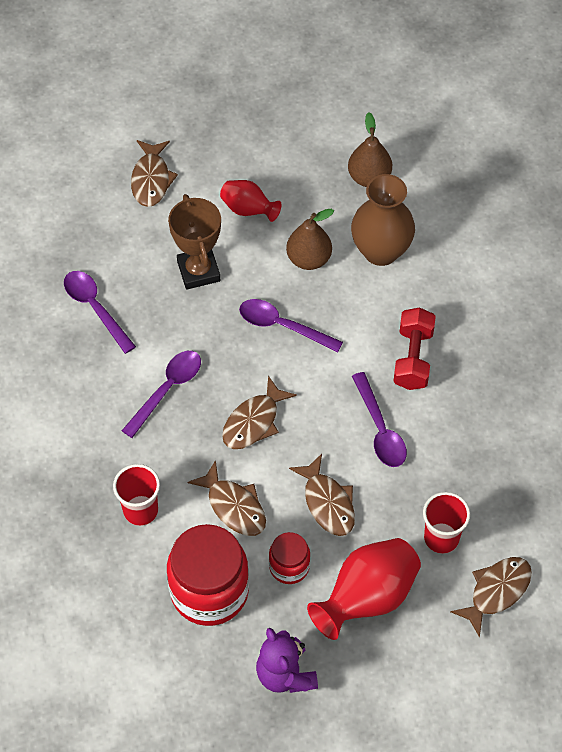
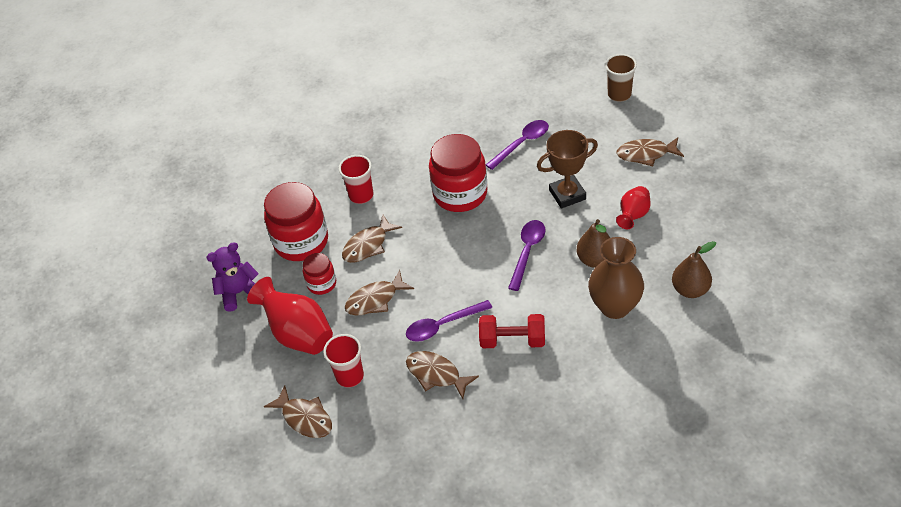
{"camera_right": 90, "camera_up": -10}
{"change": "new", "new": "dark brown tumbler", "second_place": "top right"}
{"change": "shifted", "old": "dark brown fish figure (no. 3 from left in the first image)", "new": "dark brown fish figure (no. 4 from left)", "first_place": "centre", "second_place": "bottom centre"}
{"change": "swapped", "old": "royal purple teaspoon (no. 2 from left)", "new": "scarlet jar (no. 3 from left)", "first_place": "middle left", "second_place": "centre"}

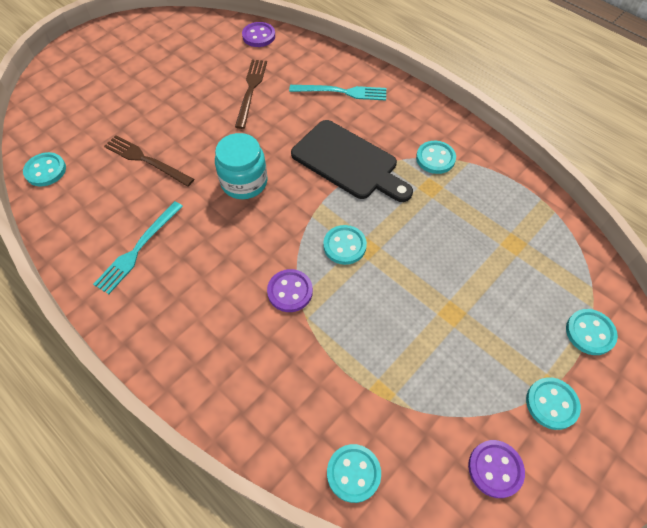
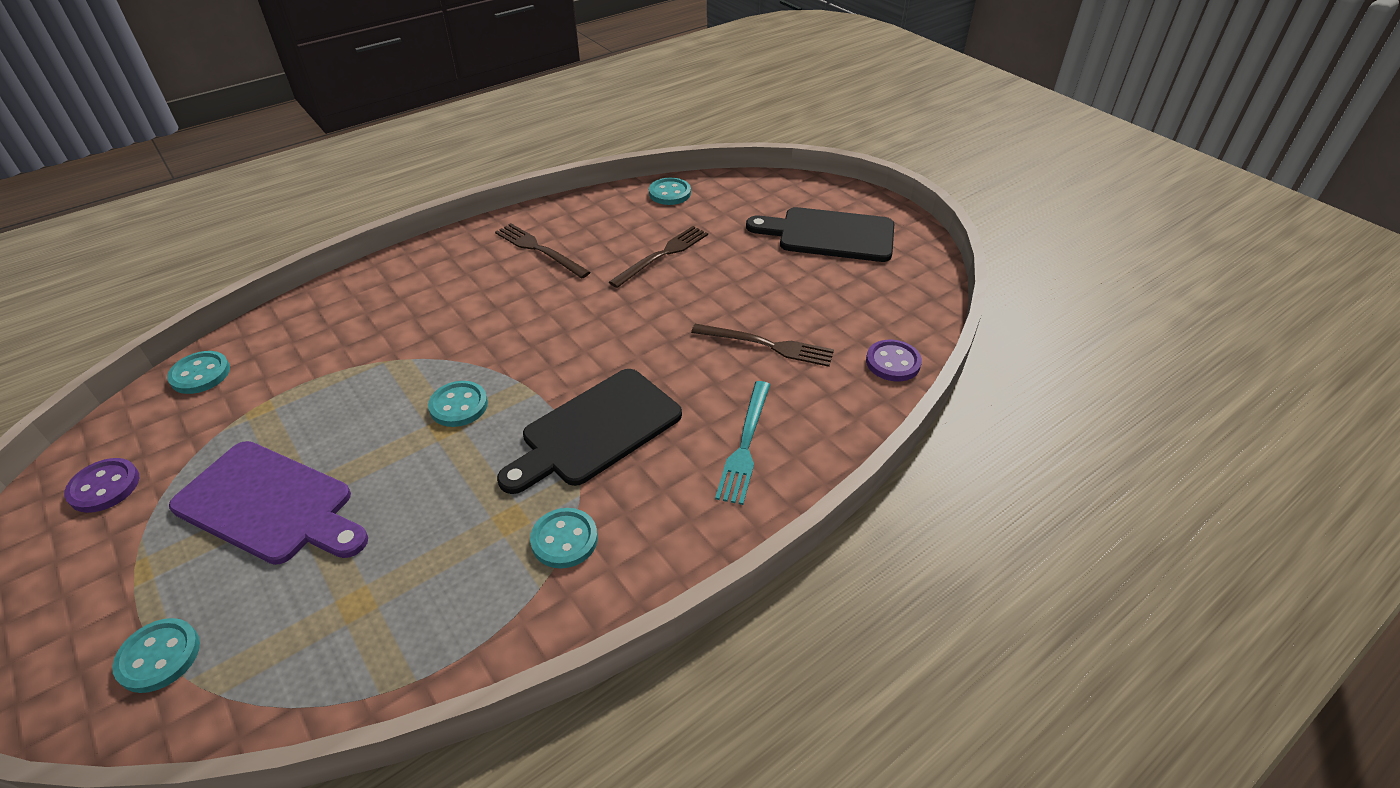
{"camera_right": 100, "camera_up": -15}
{"change": "gone", "old": "teal jar", "first_place": "top centre"}
{"change": "gone", "old": "royal purple sewing button (no. 2 from left)", "first_place": "centre"}
{"change": "gone", "old": "teal sewing button (no. 5 from left)", "first_place": "bottom right"}
{"change": "new", "new": "royal purple bread board", "second_place": "middle left"}
{"change": "new", "new": "black bread board (no. 2 from left)", "second_place": "top centre"}
{"change": "repainted", "old": "teal dinner fork (no. 1 from left)", "new": "dark brown dinner fork (no. 1 from left)", "first_place": "middle left", "second_place": "top centre"}

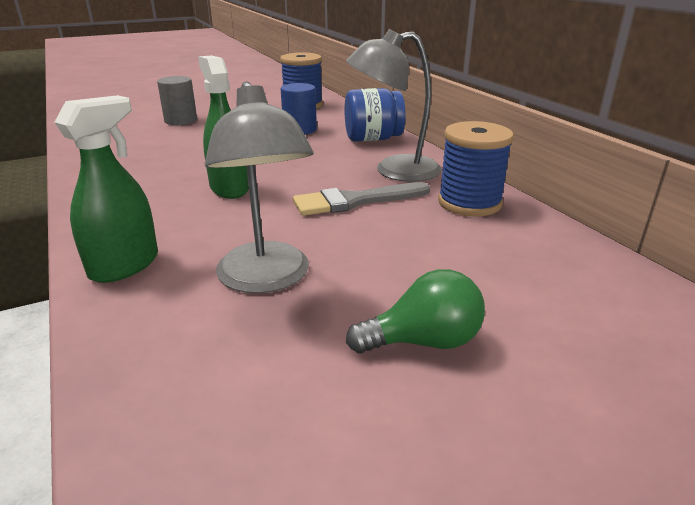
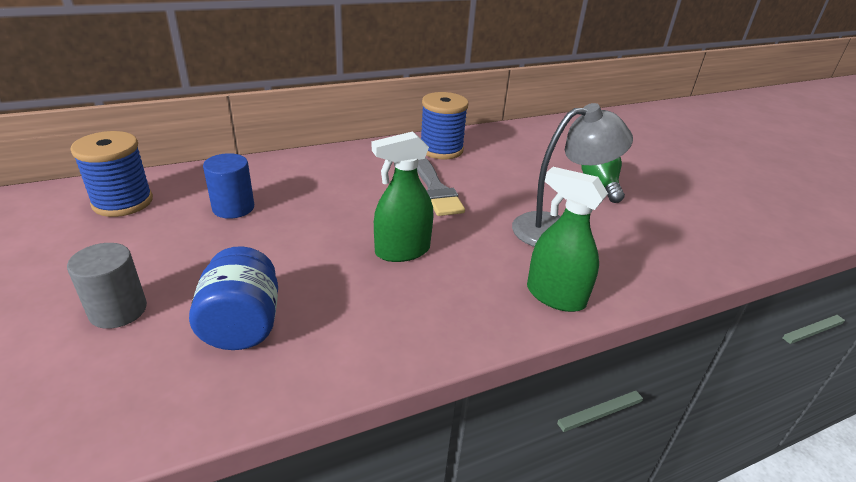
{"camera_right": -90, "camera_up": 5}
{"change": "gone", "old": "grey desk lamp (no. 2 from left)", "first_place": "top centre"}
{"change": "shifted", "old": "blue jar", "first_place": "top centre", "second_place": "middle left"}

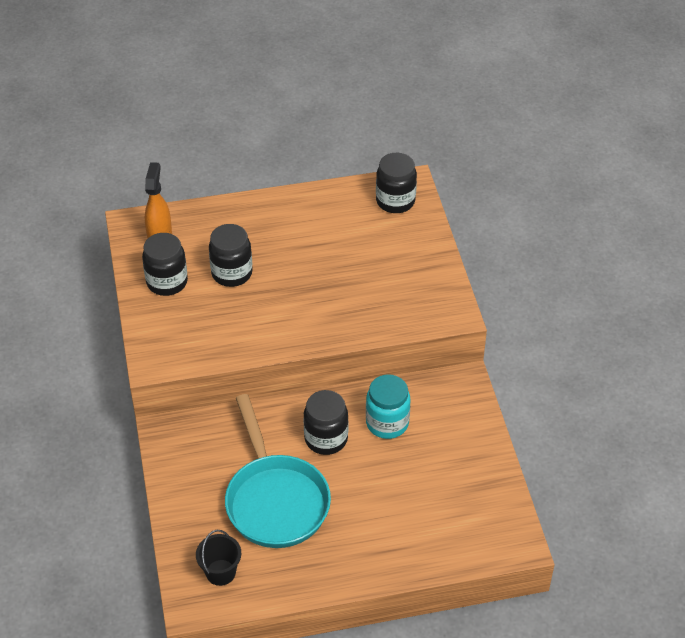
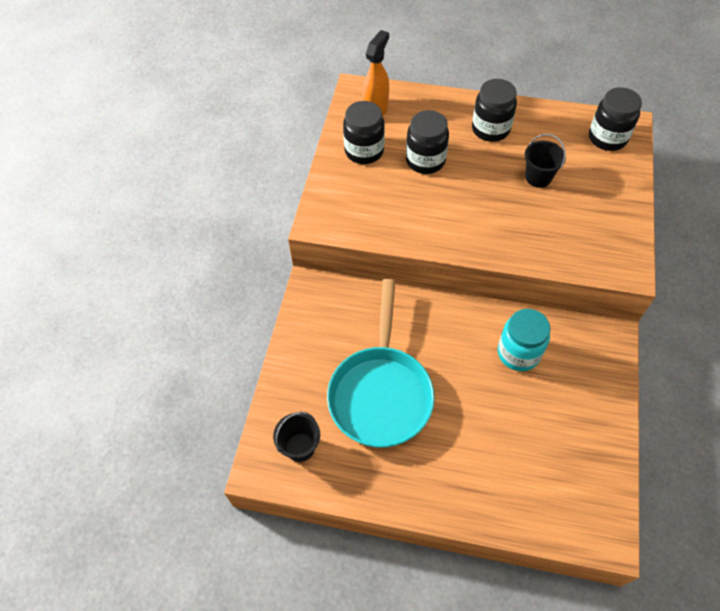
{"camera_right": 25, "camera_up": 10}
{"change": "new", "new": "black bucket (no. 2 from left)", "second_place": "top right"}
{"change": "shifted", "old": "black jar (no. 3 from left)", "first_place": "centre", "second_place": "top right"}

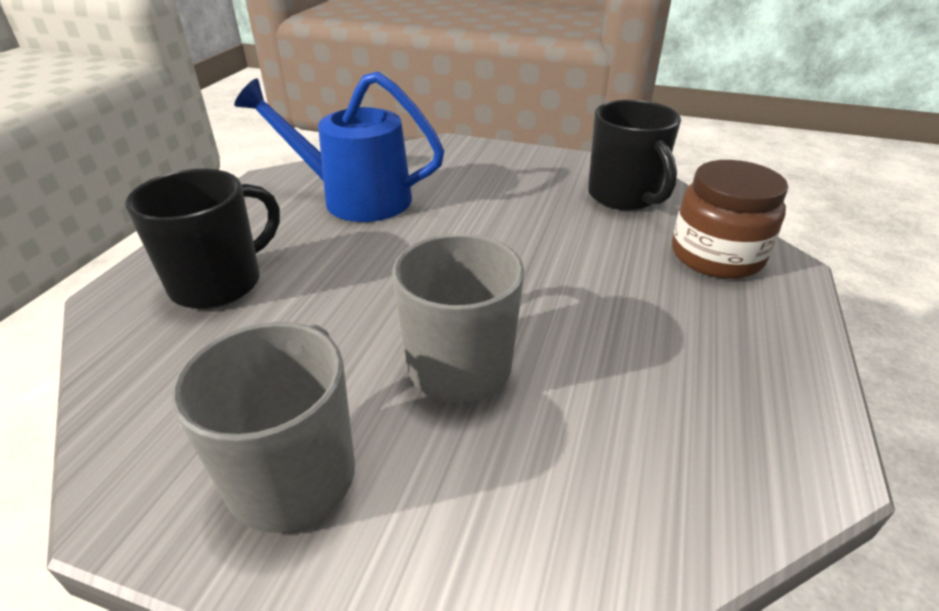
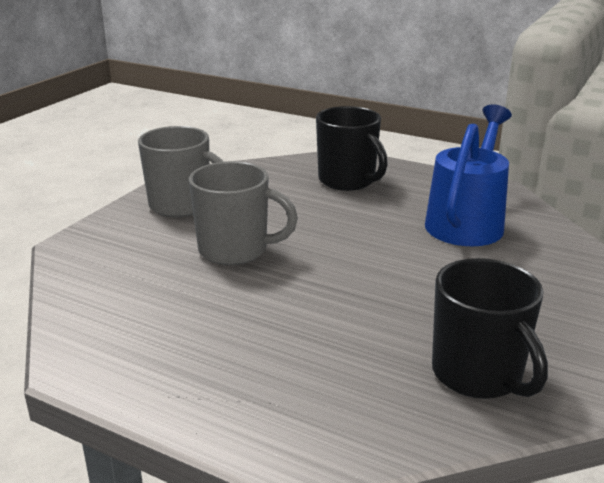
{"camera_right": 100, "camera_up": -10}
{"change": "gone", "old": "dark brown jar", "first_place": "middle right"}
{"change": "rotated", "old": "black coffee mug (no. 2 from left)", "first_place": "top right", "second_place": "bottom right", "degrees": -105}

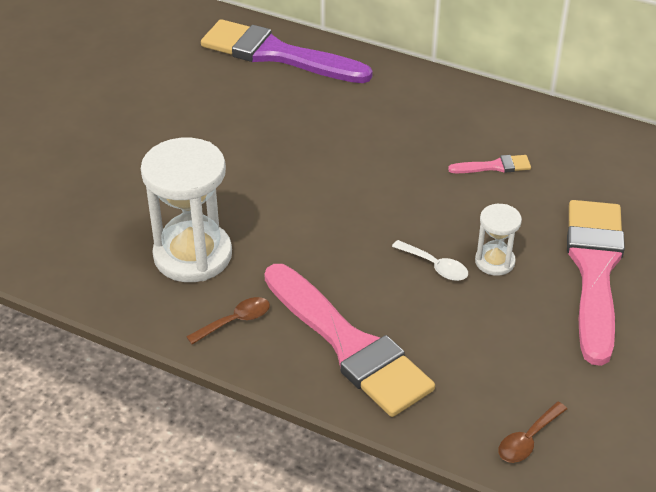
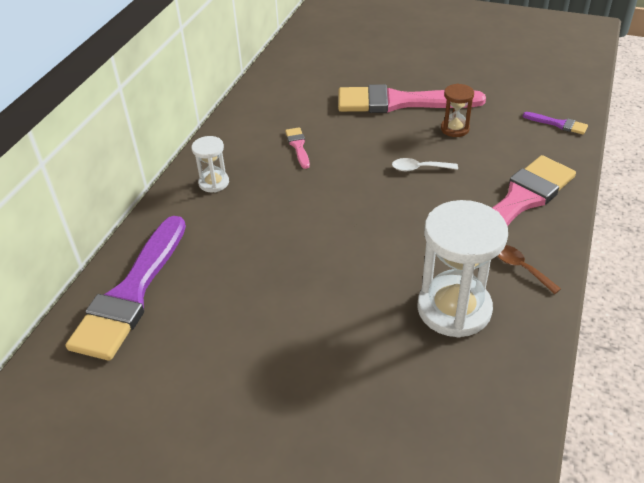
{"camera_right": -95, "camera_up": 0}
{"change": "new", "new": "dark brown hourglass", "second_place": "top right"}
{"change": "shifted", "old": "snow-white hourglass (no. 2 from left in the first image)", "new": "snow-white hourglass (no. 1 from left)", "first_place": "middle right", "second_place": "middle left"}
{"change": "swapped", "old": "dark brown teaspoon (no. 2 from left)", "new": "royal purple paint brush (no. 2 from left)", "first_place": "bottom right", "second_place": "top right"}
{"change": "rotated", "old": "snow-white teaspoon", "first_place": "centre", "second_place": "centre", "degrees": -120}

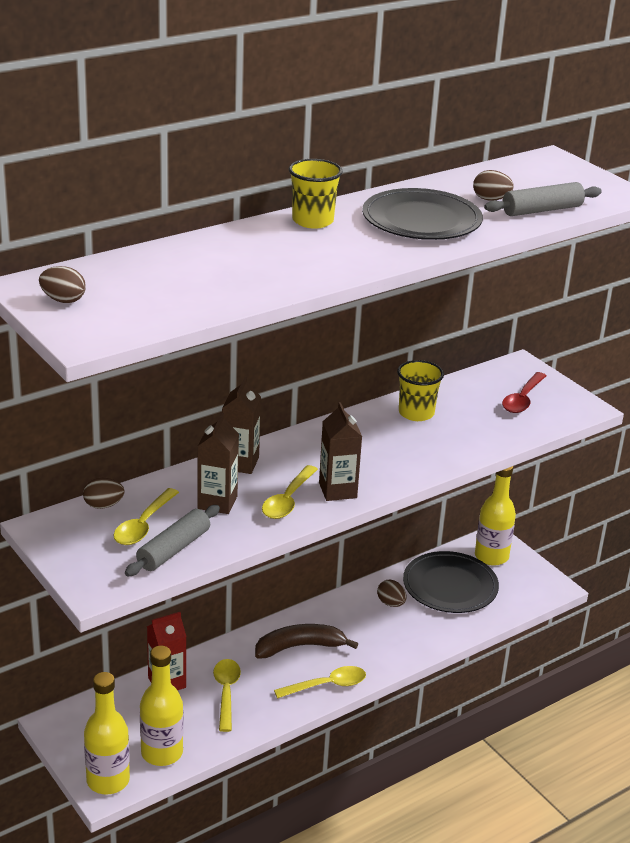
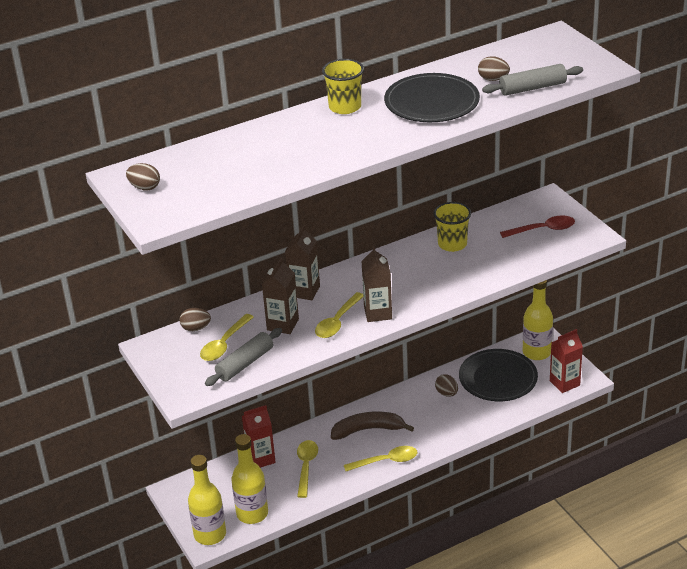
{"camera_right": 10, "camera_up": 5}
{"change": "new", "new": "scarlet carton (no. 2 from left)", "second_place": "middle right"}
{"change": "rotated", "old": "scarlet teaspoon", "first_place": "middle right", "second_place": "middle right", "degrees": -135}

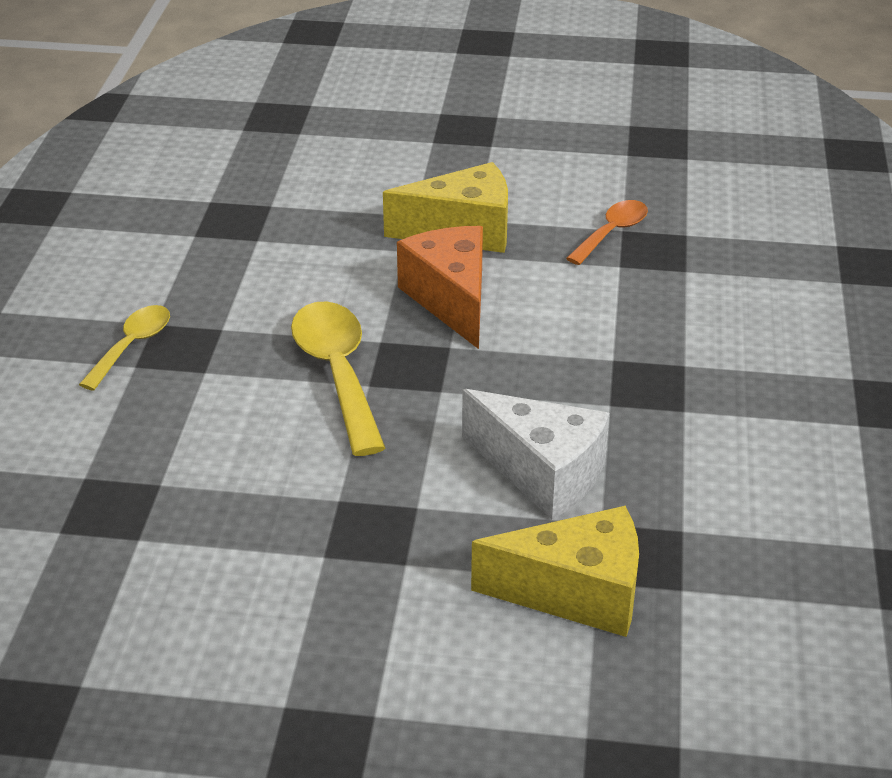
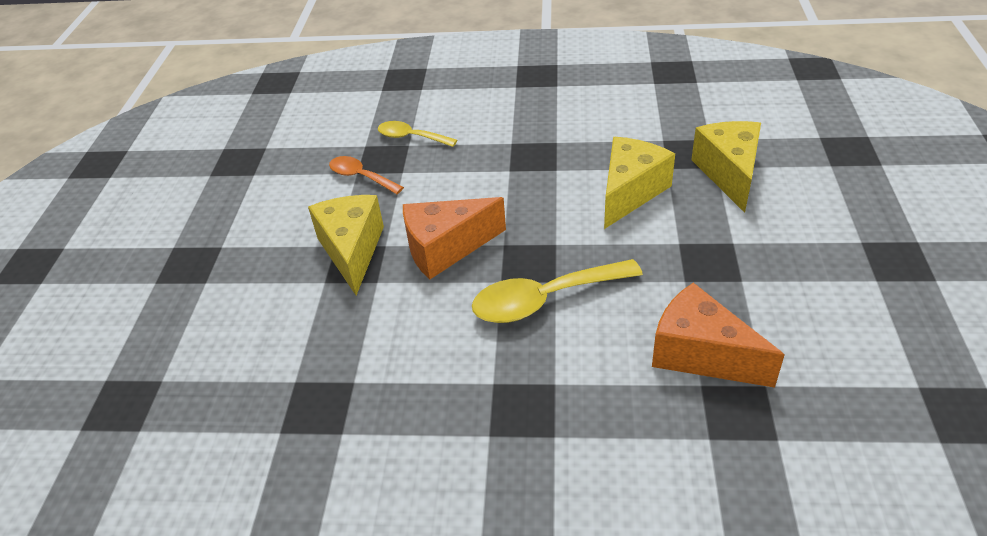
{"camera_right": -90, "camera_up": 5}
{"change": "new", "new": "bright orange piece of cheese (no. 2 from left)", "second_place": "middle right"}
{"change": "shifted", "old": "bright yellow teaspoon (no. 1 from left)", "first_place": "middle left", "second_place": "top centre"}
{"change": "repainted", "old": "snow-white piece of cheese", "new": "bright yellow piece of cheese (no. 2 from left)", "first_place": "centre", "second_place": "centre"}

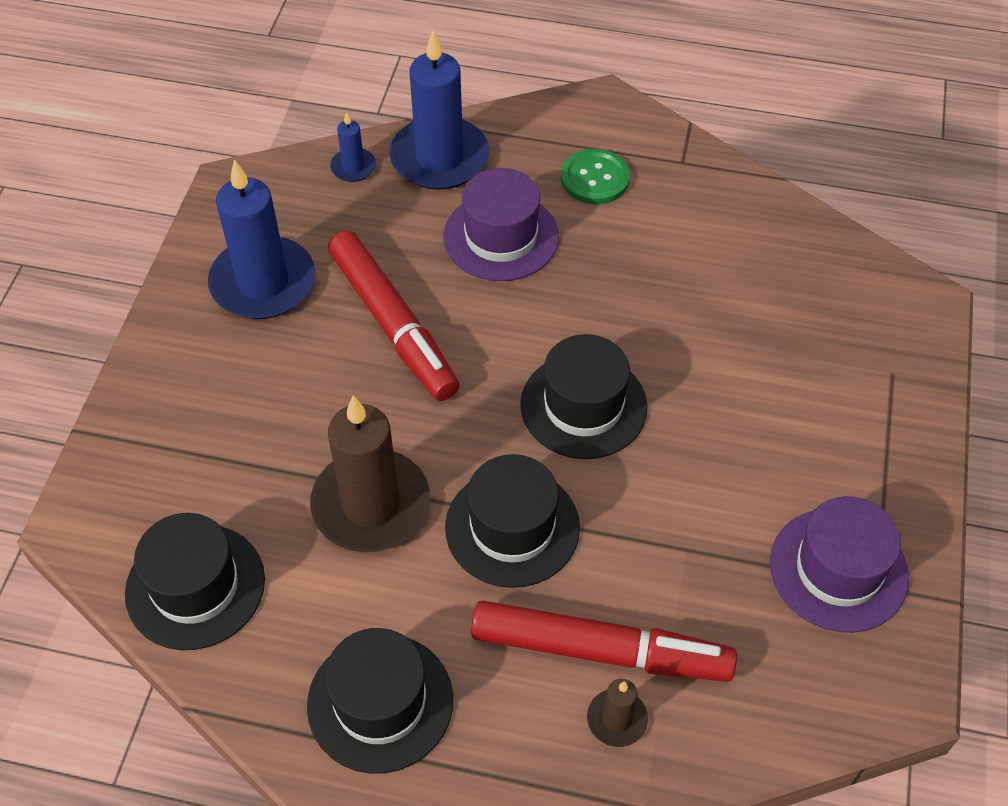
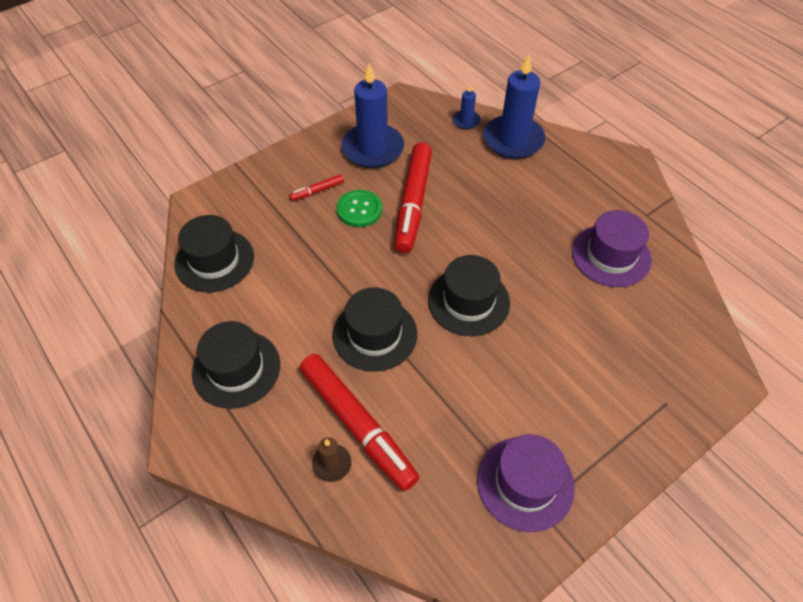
{"camera_right": 40, "camera_up": 0}
{"change": "gone", "old": "dark brown pillar candle (no. 1 from left)", "first_place": "centre"}
{"change": "new", "new": "scarlet marker pen (no. 1 from left)", "second_place": "top centre"}
{"change": "shifted", "old": "royal purple tall hat (no. 1 from left in the first image)", "new": "royal purple tall hat (no. 2 from left)", "first_place": "top centre", "second_place": "middle right"}
{"change": "shifted", "old": "emerald sewing button", "first_place": "top centre", "second_place": "centre"}

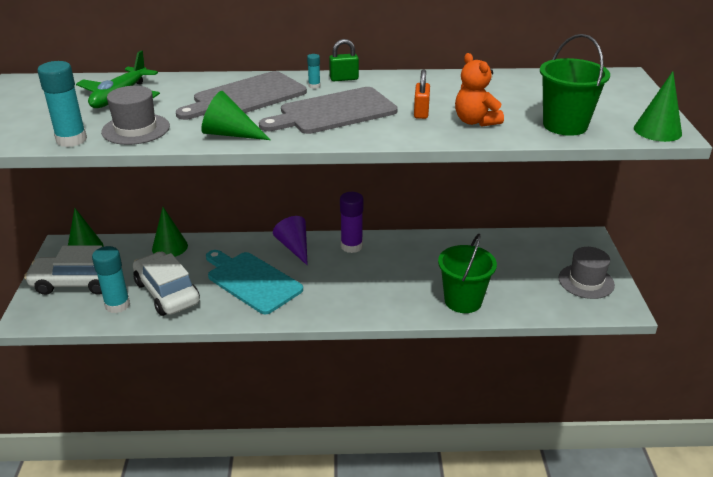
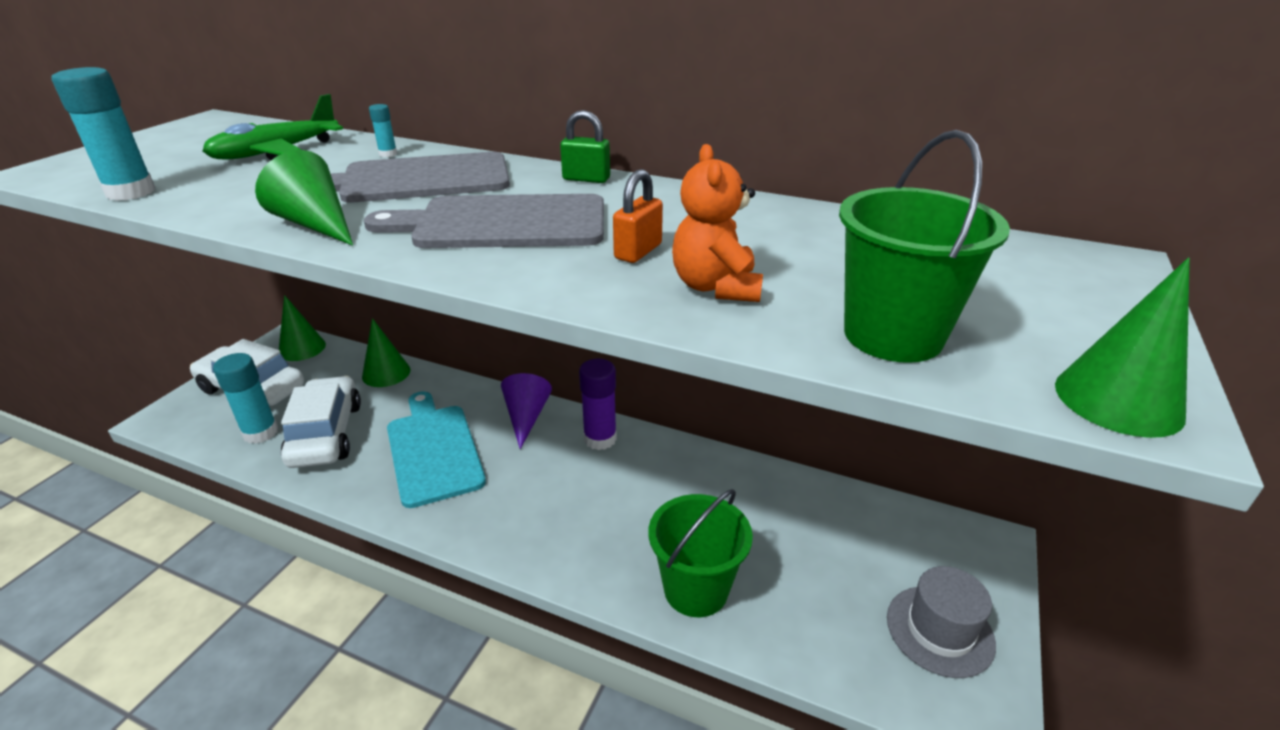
{"camera_right": 25, "camera_up": 0}
{"change": "gone", "old": "grey tall hat (no. 1 from left)", "first_place": "top left"}
{"change": "shifted", "old": "teal glue (no. 3 from left)", "first_place": "top centre", "second_place": "top left"}

